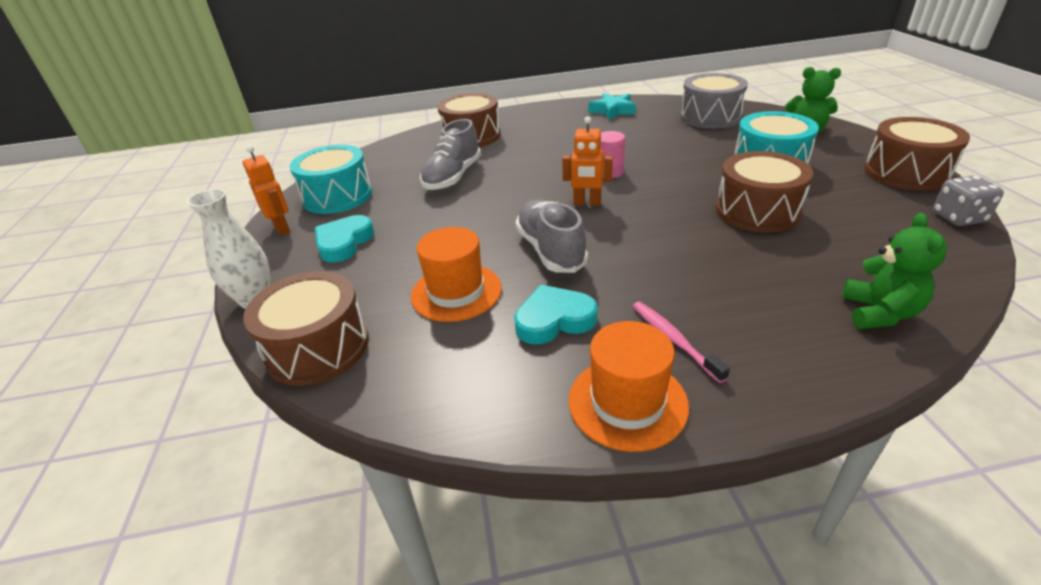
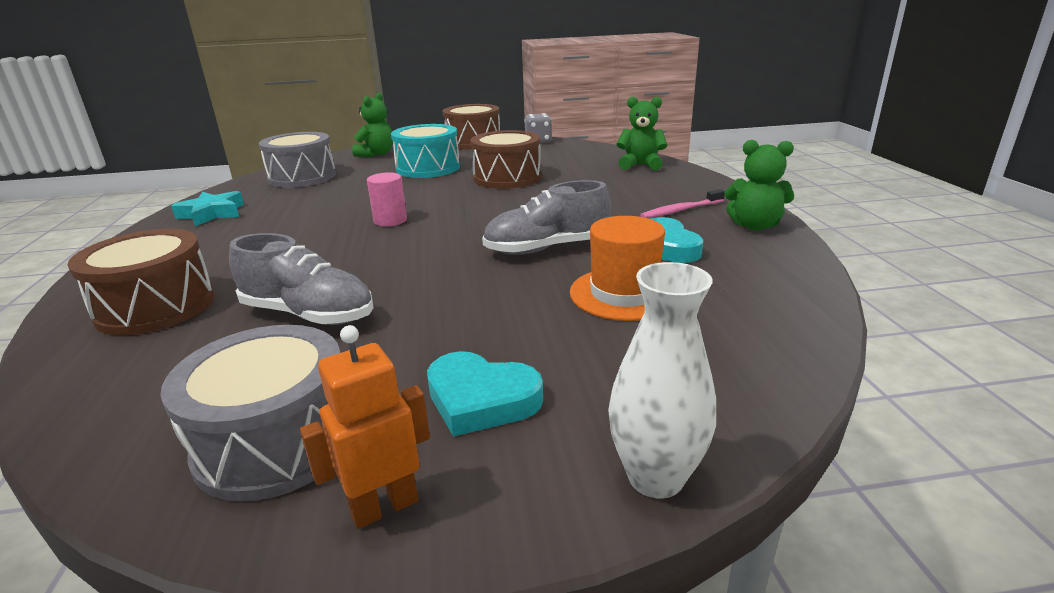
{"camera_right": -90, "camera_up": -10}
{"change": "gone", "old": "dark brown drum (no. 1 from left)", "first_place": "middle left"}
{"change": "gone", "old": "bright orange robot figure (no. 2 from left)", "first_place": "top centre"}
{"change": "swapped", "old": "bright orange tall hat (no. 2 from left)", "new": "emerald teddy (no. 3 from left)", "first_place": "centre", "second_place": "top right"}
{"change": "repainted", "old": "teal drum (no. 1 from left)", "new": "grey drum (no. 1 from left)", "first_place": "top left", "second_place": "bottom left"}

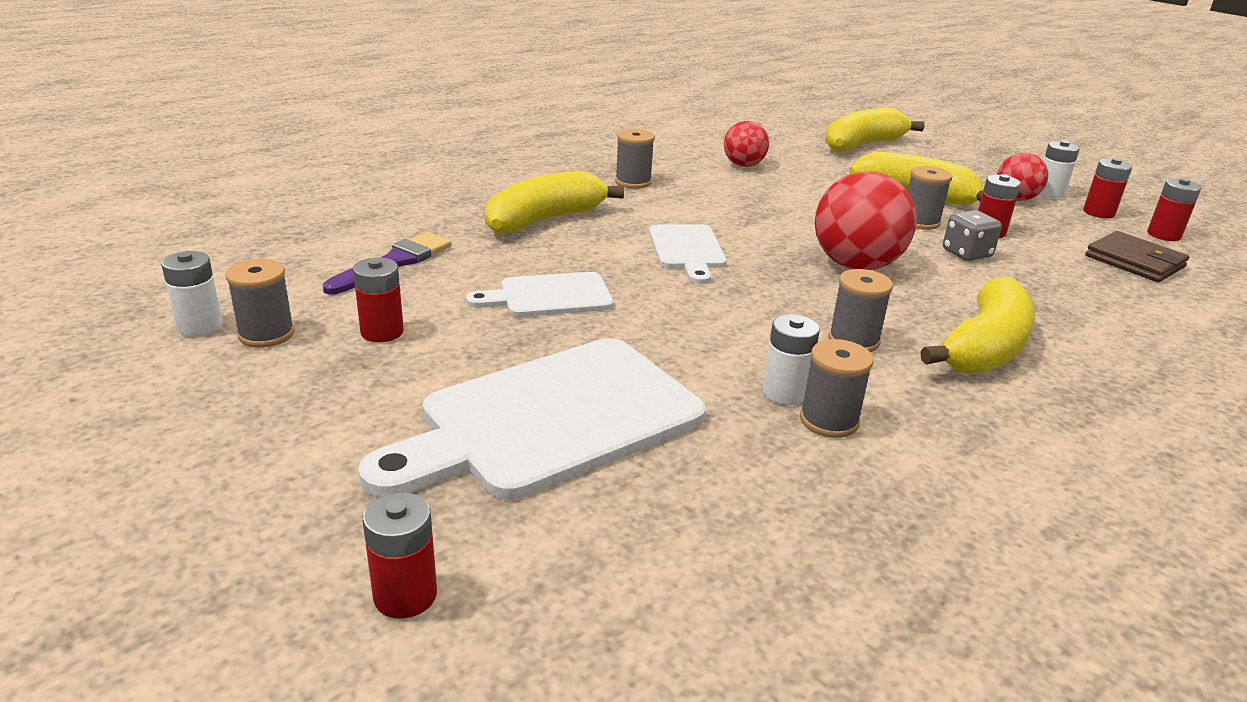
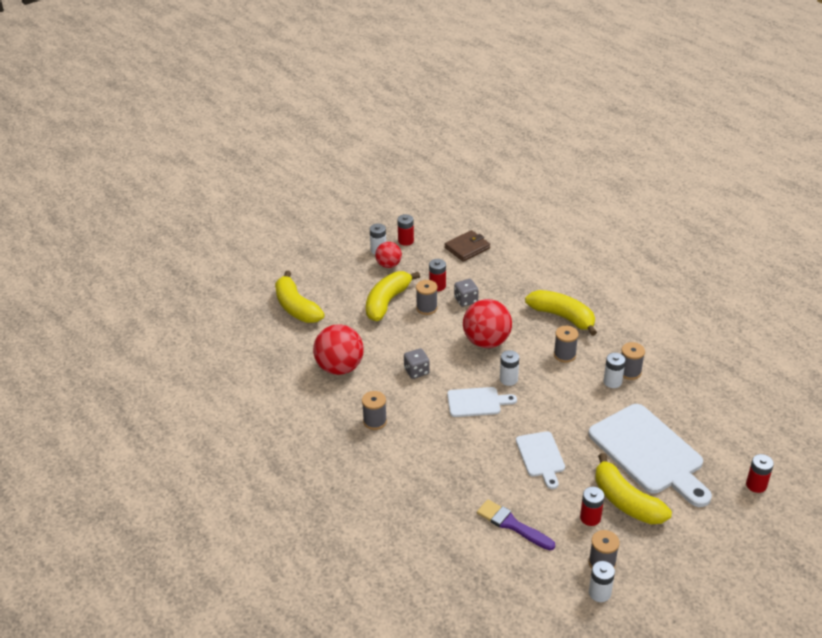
{"camera_right": -85, "camera_up": 10}
{"change": "gone", "old": "scarlet AA battery (no. 5 from left)", "first_place": "top right"}
{"change": "new", "new": "grey dice (no. 1 from left)", "second_place": "centre"}
{"change": "new", "new": "snow-white AA battery (no. 2 from left)", "second_place": "centre"}
{"change": "shifted", "old": "bright yellow banana (no. 1 from left in the first image)", "new": "bright yellow banana (no. 4 from left)", "first_place": "top centre", "second_place": "bottom right"}
{"change": "scaled", "old": "scarlet play ball (no. 1 from left)", "first_place": "top centre", "second_place": "centre", "factor": 1.7}

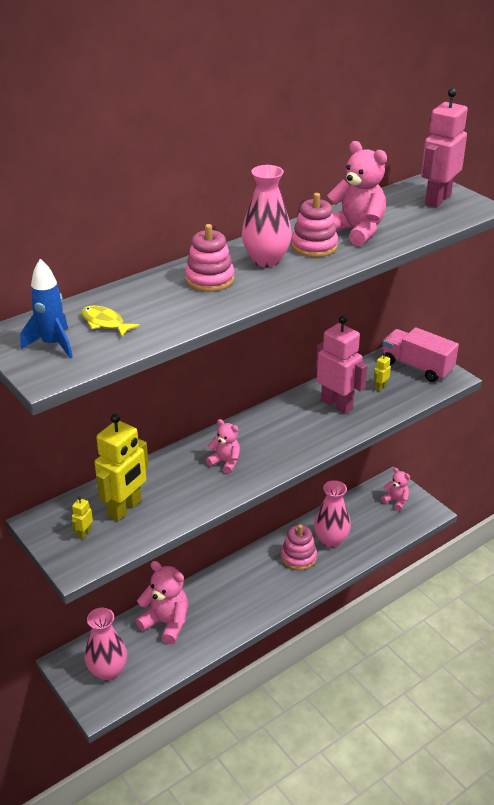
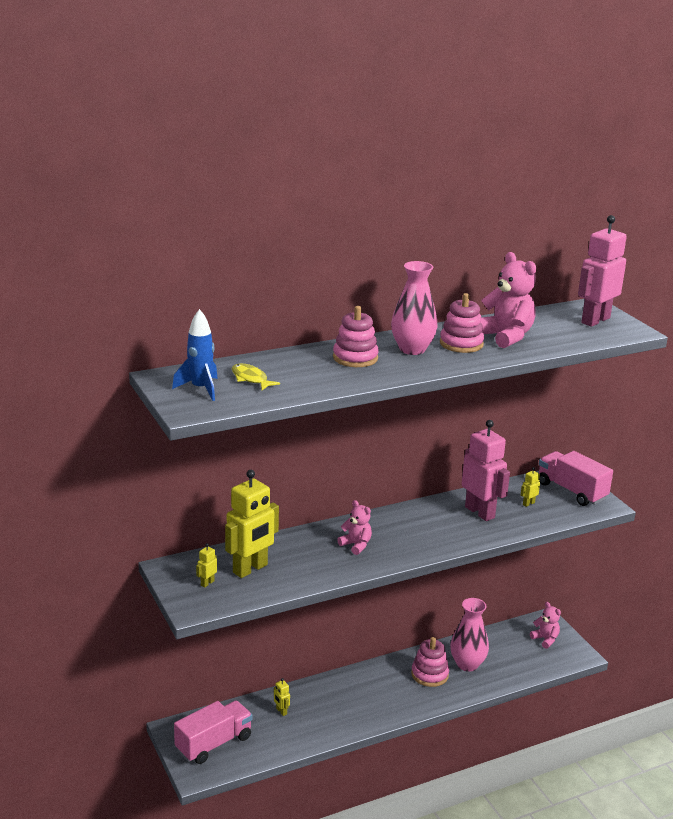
{"camera_right": 10, "camera_up": -10}
{"change": "swapped", "old": "rose-pink vase (no. 1 from left)", "new": "rose-pink toy truck (no. 1 from left)", "first_place": "bottom left", "second_place": "bottom left"}
{"change": "swapped", "old": "rose-pink teddy (no. 1 from left)", "new": "bright yellow robot figure (no. 3 from left)", "first_place": "bottom left", "second_place": "bottom centre"}

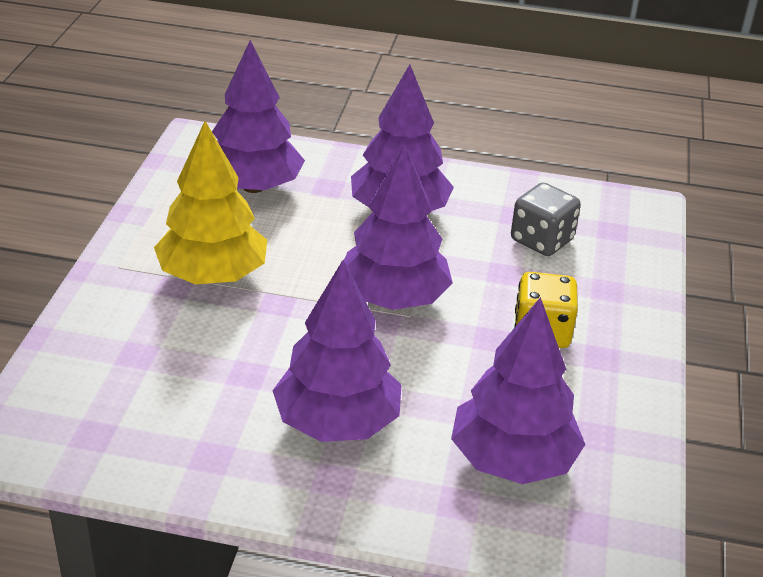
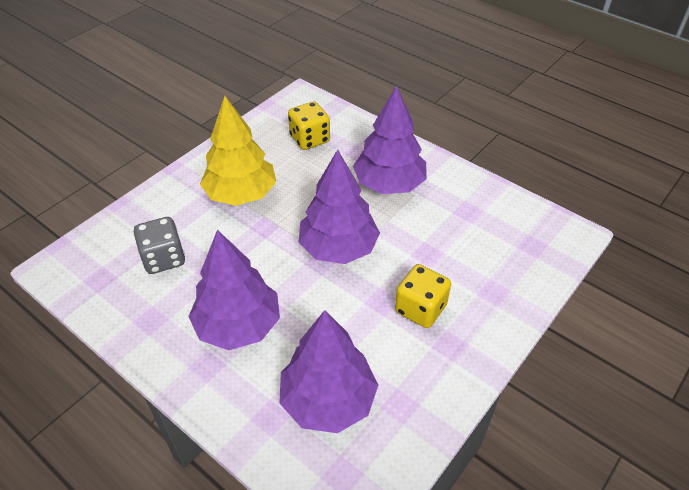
{"camera_right": 30, "camera_up": 10}
{"change": "shifted", "old": "grey dice", "first_place": "middle right", "second_place": "middle left"}
{"change": "swapped", "old": "royal purple toy tree (no. 1 from left)", "new": "bright yellow dice (no. 1 from left)", "first_place": "top centre", "second_place": "top centre"}

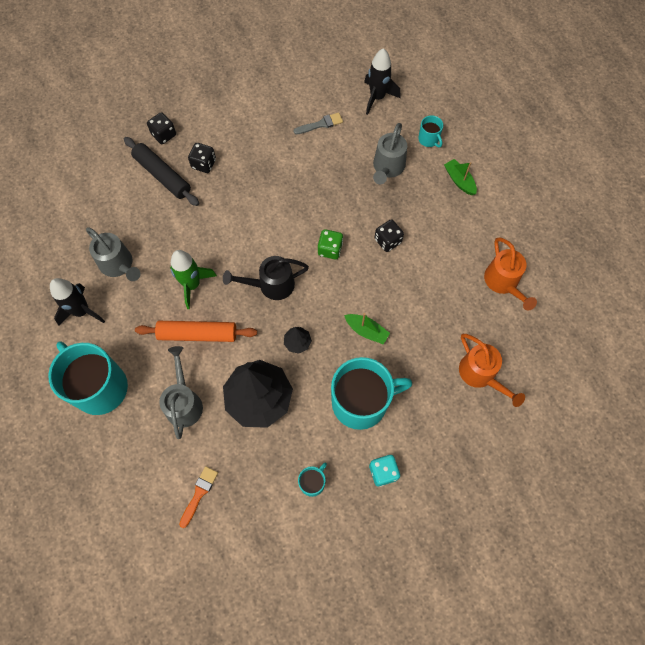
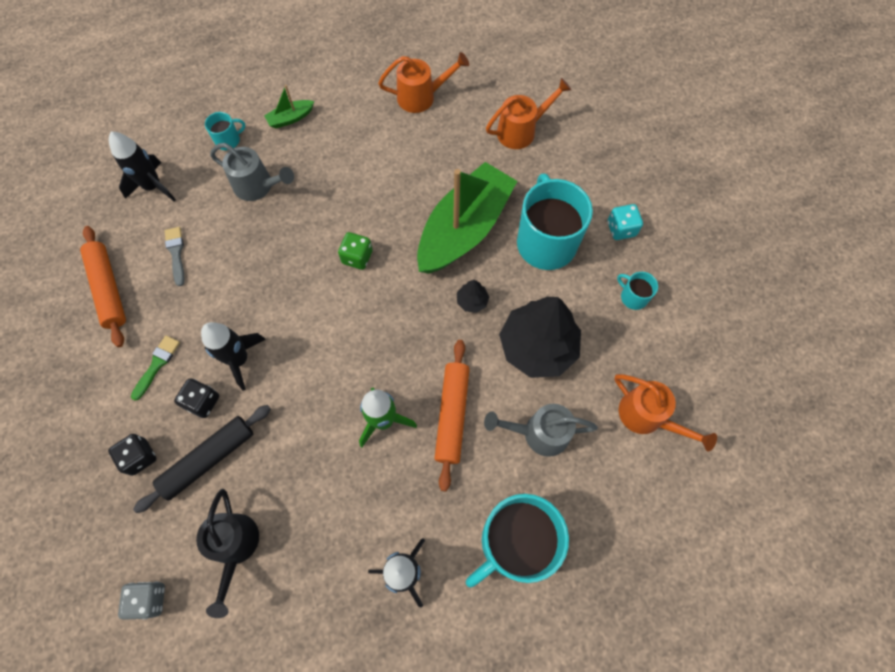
{"camera_right": -85, "camera_up": 0}
{"change": "gone", "old": "grey watering can (no. 1 from left)", "first_place": "middle left"}
{"change": "gone", "old": "black dice (no. 3 from left)", "first_place": "centre"}
{"change": "new", "new": "bright orange pastry roller (no. 1 from left)", "second_place": "middle left"}
{"change": "new", "new": "grey dice", "second_place": "bottom left"}
{"change": "new", "new": "emerald paint brush", "second_place": "middle left"}
{"change": "new", "new": "black rocket (no. 2 from left)", "second_place": "middle left"}
{"change": "shifted", "old": "black watering can", "first_place": "centre", "second_place": "bottom left"}
{"change": "swapped", "old": "bright orange paint brush", "new": "bright orange watering can (no. 3 from left)", "first_place": "bottom left", "second_place": "middle right"}
{"change": "scaled", "old": "emerald toy boat (no. 1 from left in the first image)", "first_place": "centre", "second_place": "top centre", "factor": 2.49}

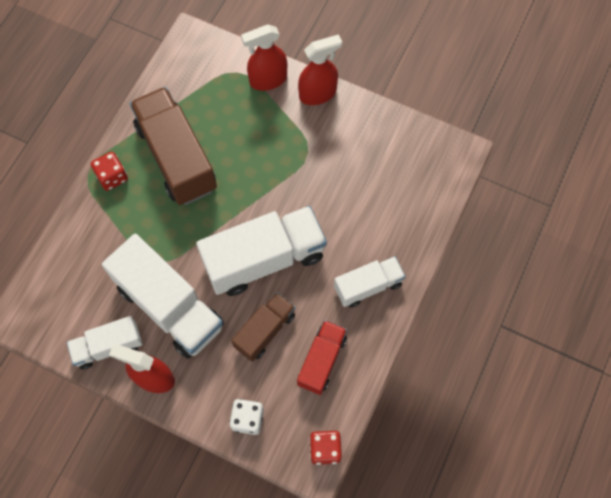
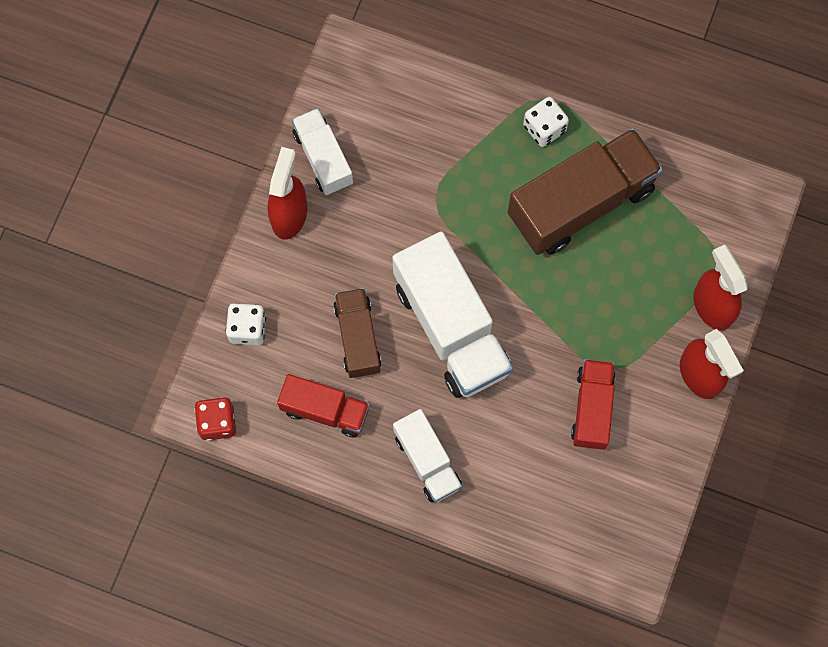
{"camera_right": 85, "camera_up": 5}
{"change": "gone", "old": "snow-white toy truck (no. 2 from left)", "first_place": "middle left"}
{"change": "new", "new": "scarlet toy truck (no. 2 from left)", "second_place": "middle right"}
{"change": "repainted", "old": "scarlet dice (no. 1 from left)", "new": "snow-white dice (no. 2 from left)", "first_place": "middle left", "second_place": "top centre"}
{"change": "rotated", "old": "dark brown toy truck (no. 2 from left in the first image)", "first_place": "centre", "second_place": "centre", "degrees": -135}

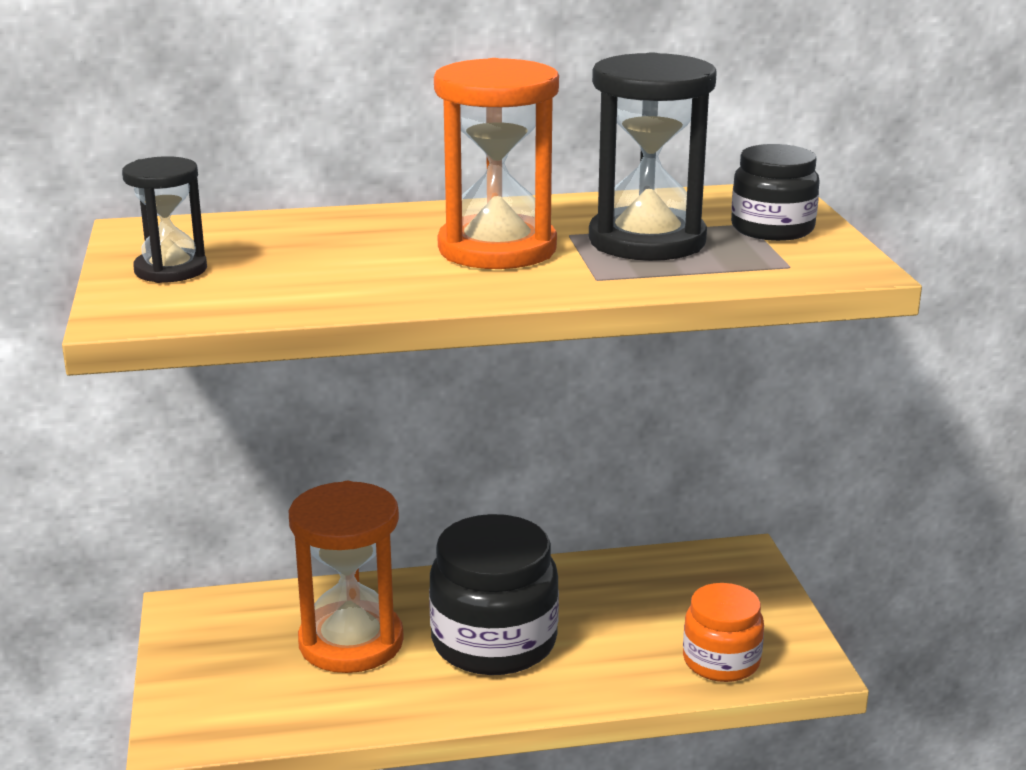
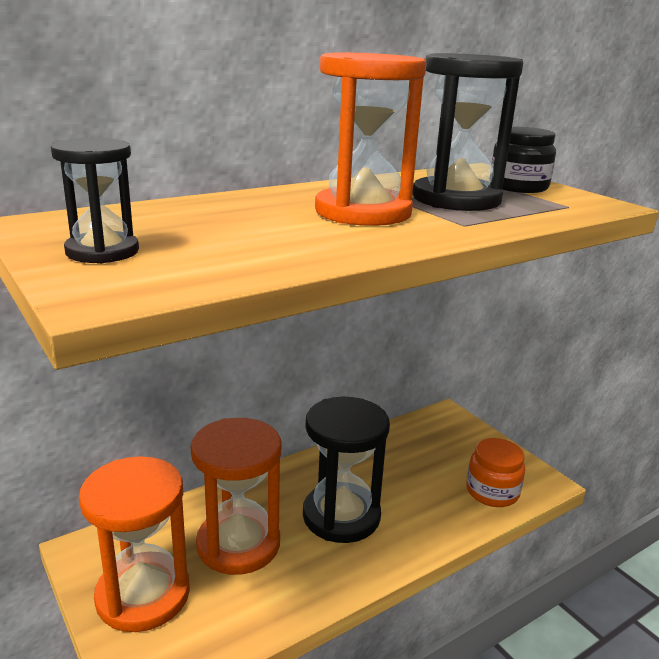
{"camera_right": -25, "camera_up": 0}
{"change": "new", "new": "bright orange hourglass (no. 1 from left)", "second_place": "bottom left"}
{"change": "swapped", "old": "black jar (no. 1 from left)", "new": "black hourglass (no. 2 from left)", "first_place": "bottom centre", "second_place": "bottom centre"}

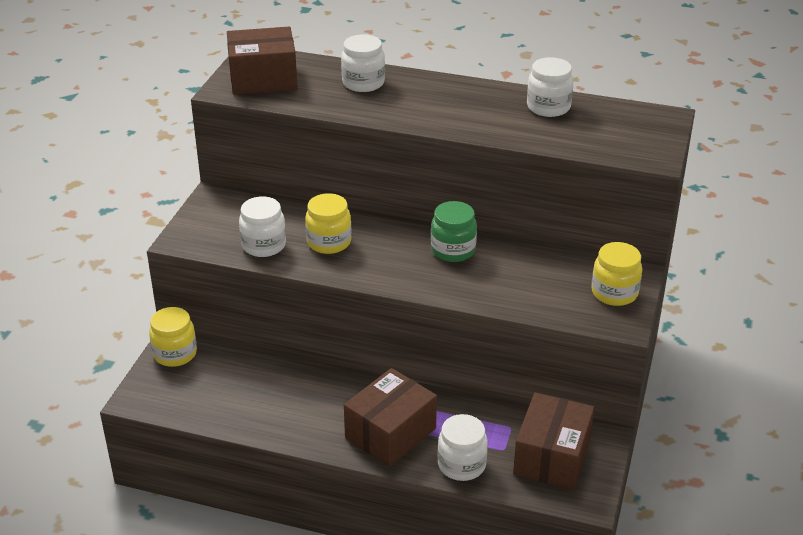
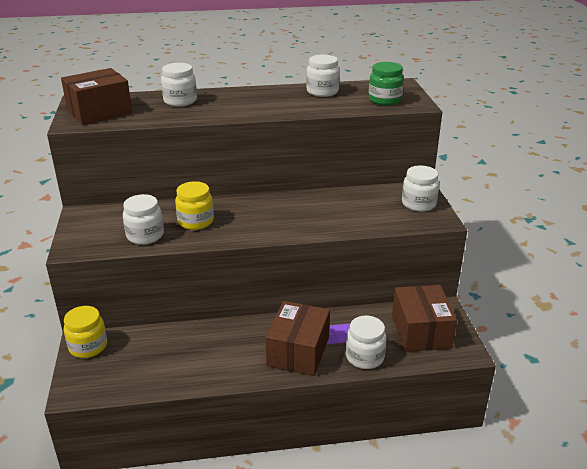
{"camera_right": -25, "camera_up": -5}
{"change": "shifted", "old": "emerald jar", "first_place": "centre", "second_place": "top centre"}
{"change": "repainted", "old": "bright yellow jar (no. 3 from left)", "new": "snow-white jar (no. 5 from left)", "first_place": "middle right", "second_place": "middle right"}

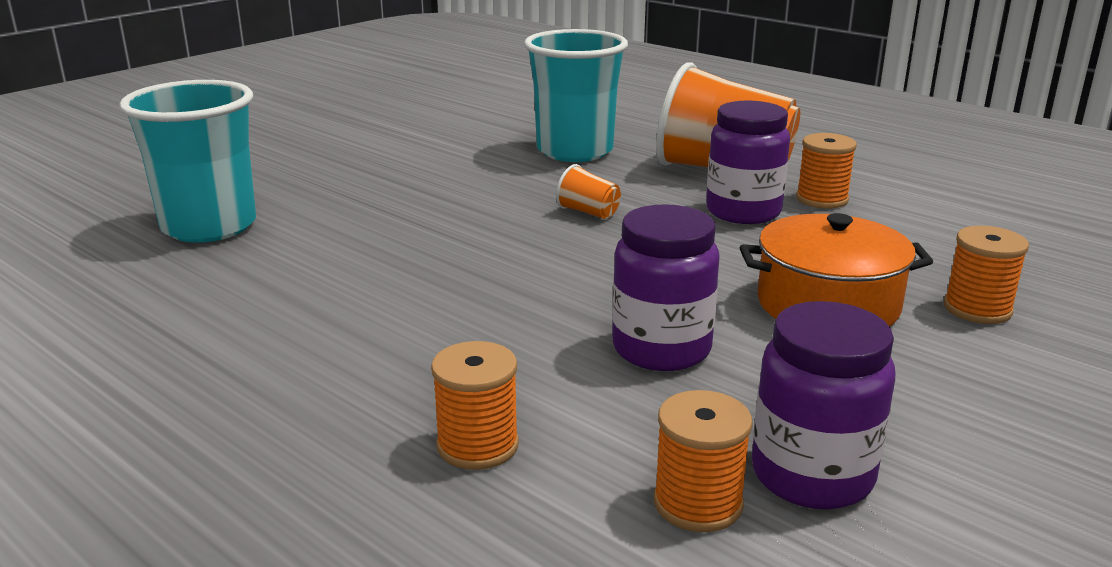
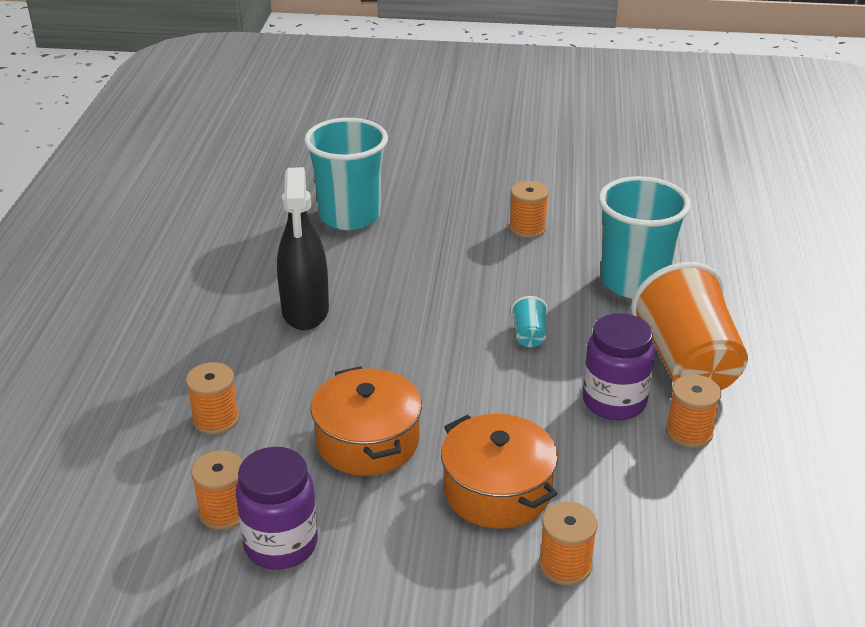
{"camera_right": 55, "camera_up": 10}
{"change": "new", "new": "black sprayer", "second_place": "centre"}
{"change": "new", "new": "bright orange spool (no. 3 from left)", "second_place": "centre"}
{"change": "swapped", "old": "royal purple jar (no. 1 from left)", "new": "bright orange cooking pot (no. 1 from left)", "first_place": "centre", "second_place": "bottom centre"}
{"change": "repainted", "old": "bright orange tumbler (no. 1 from left)", "new": "teal tumbler (no. 2 from left)", "first_place": "centre", "second_place": "centre"}

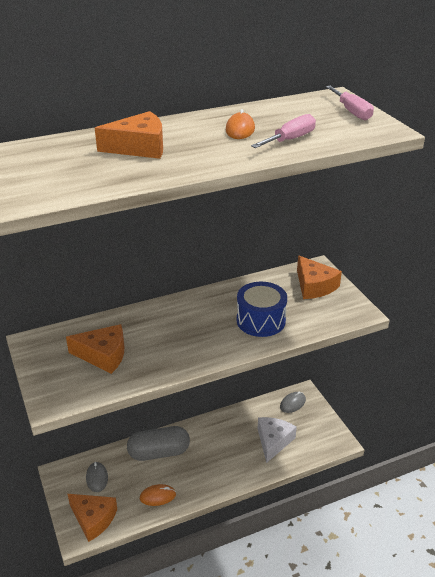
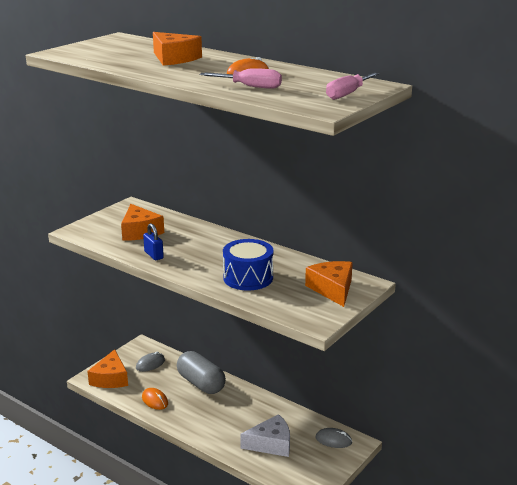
{"camera_right": 60, "camera_up": -10}
{"change": "new", "new": "blue lock", "second_place": "middle left"}
{"change": "rotated", "old": "bright orange piece of cheese (no. 4 from left)", "first_place": "middle right", "second_place": "centre", "degrees": 135}

